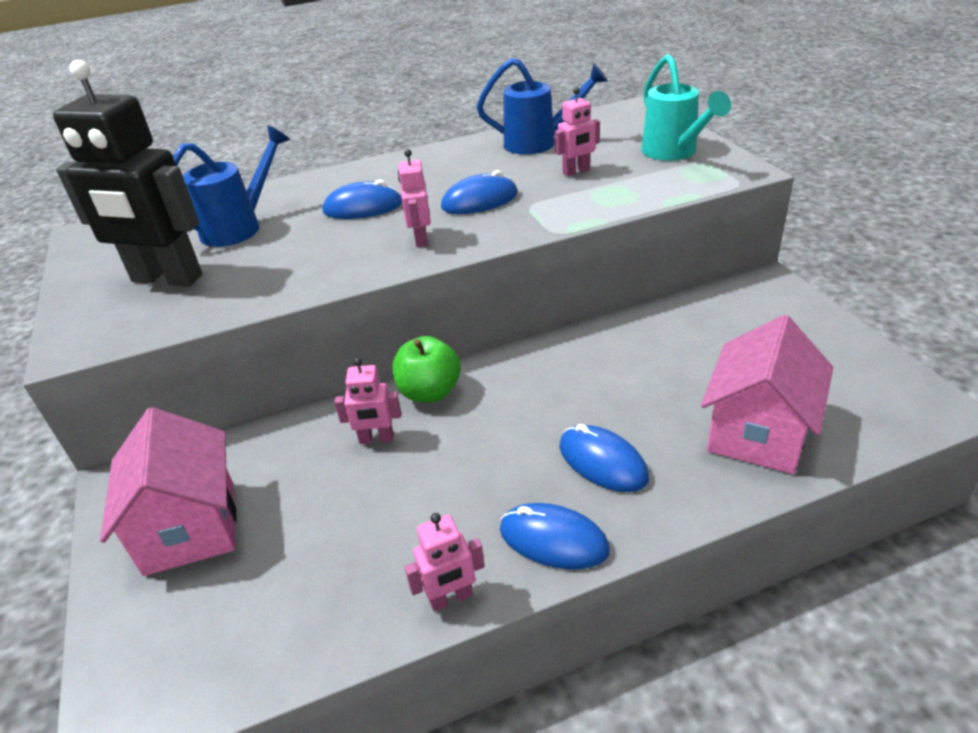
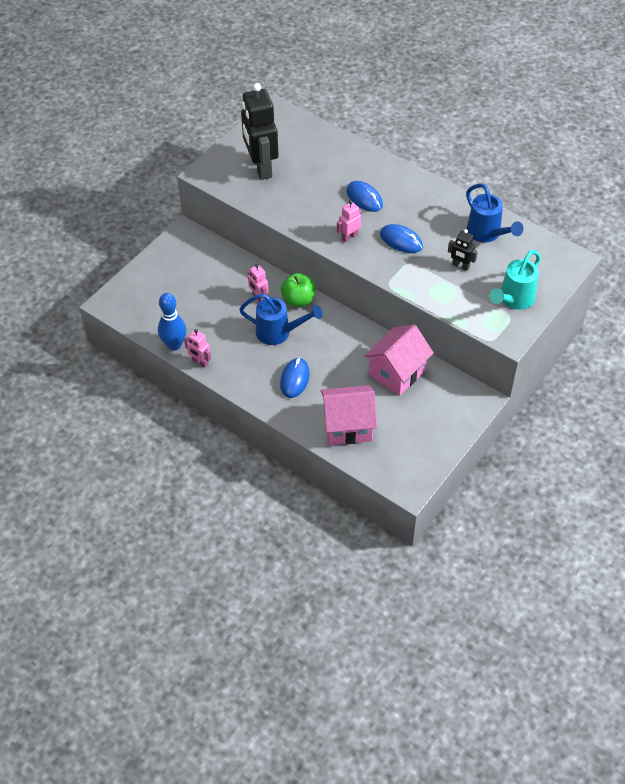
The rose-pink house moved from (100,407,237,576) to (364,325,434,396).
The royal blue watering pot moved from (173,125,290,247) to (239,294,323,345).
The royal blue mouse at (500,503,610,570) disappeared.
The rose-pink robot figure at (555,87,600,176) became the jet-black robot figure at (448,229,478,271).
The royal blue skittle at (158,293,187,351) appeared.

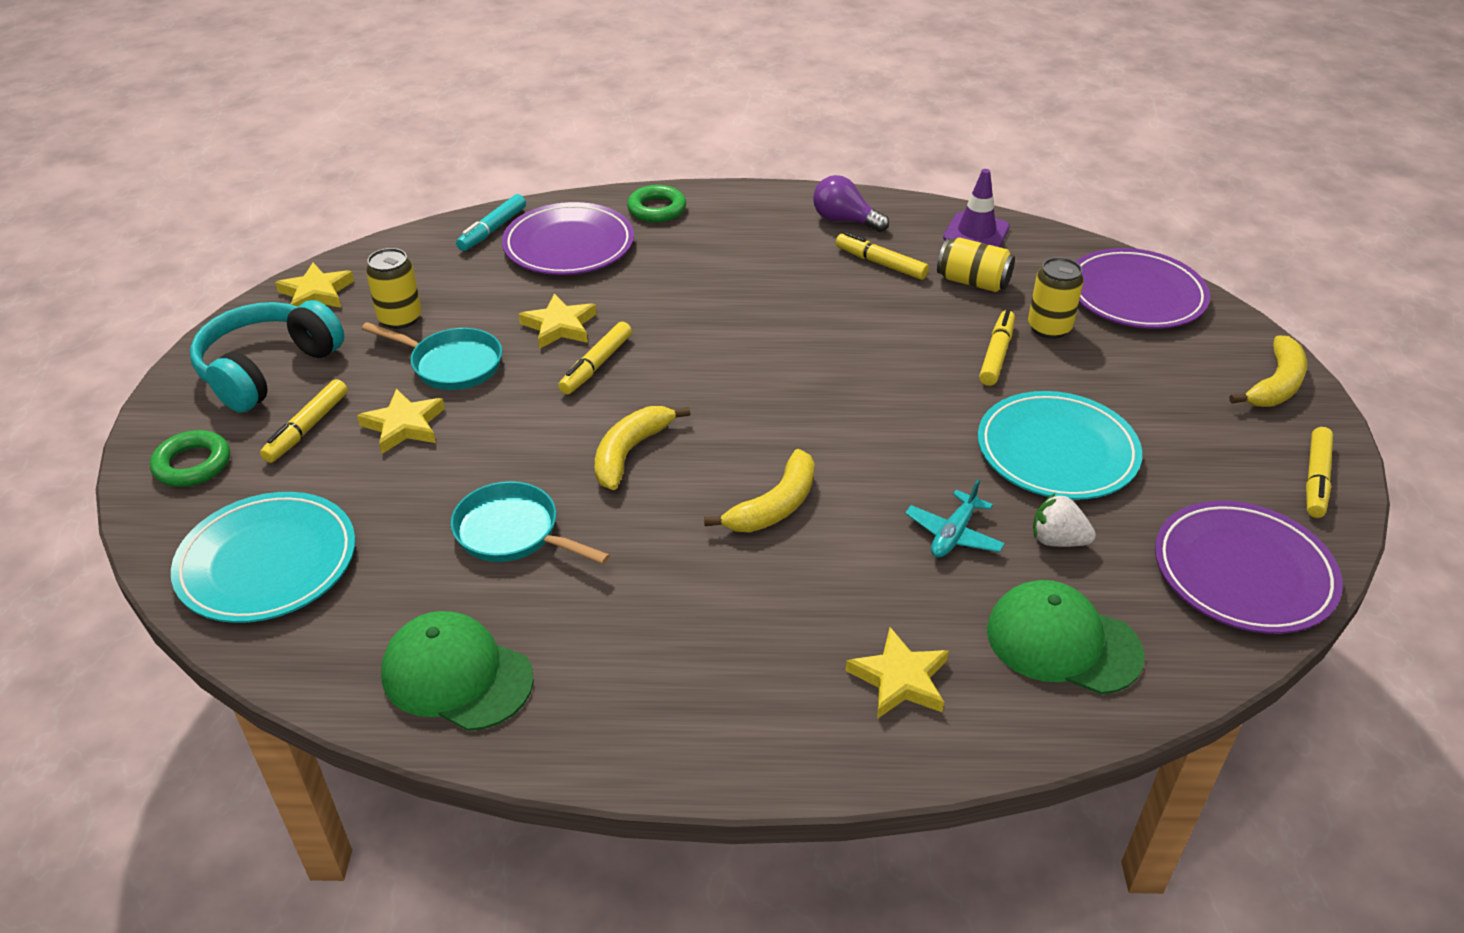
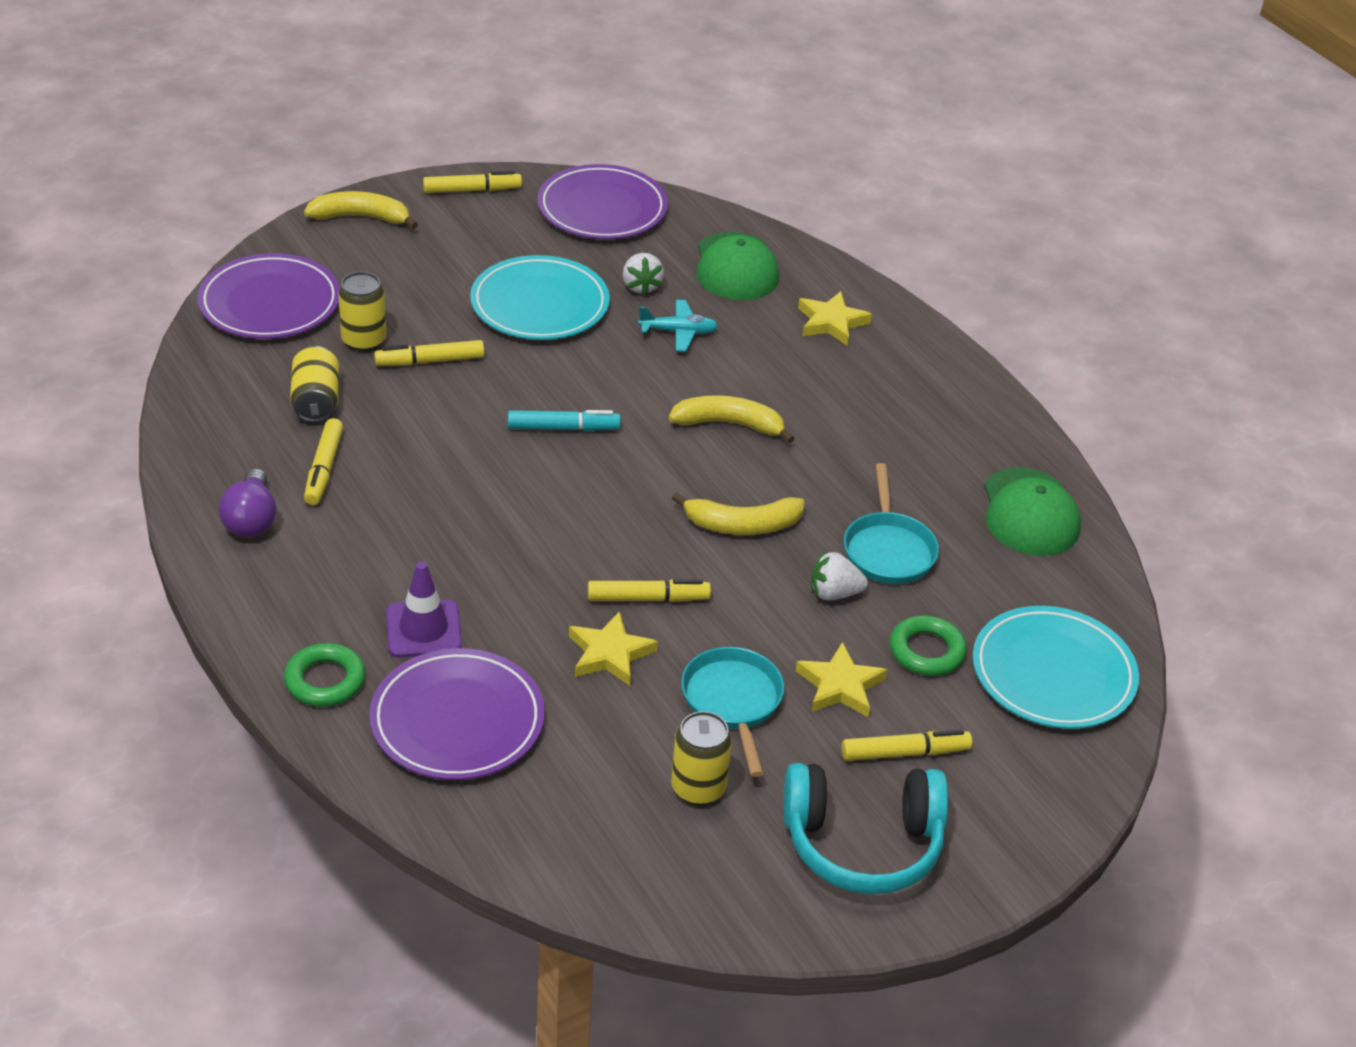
The leaf-green ring moved from (150,430,230,487) to (890,615,967,676).
The bright yellow star at (275,262,354,308) disappeared.
The aqua marker moved from (456,194,526,251) to (508,410,621,431).
The royal purple safety cone moved from (943,169,1010,247) to (386,562,462,657).
The pure white strawberry at (811,552,868,600) appeared.

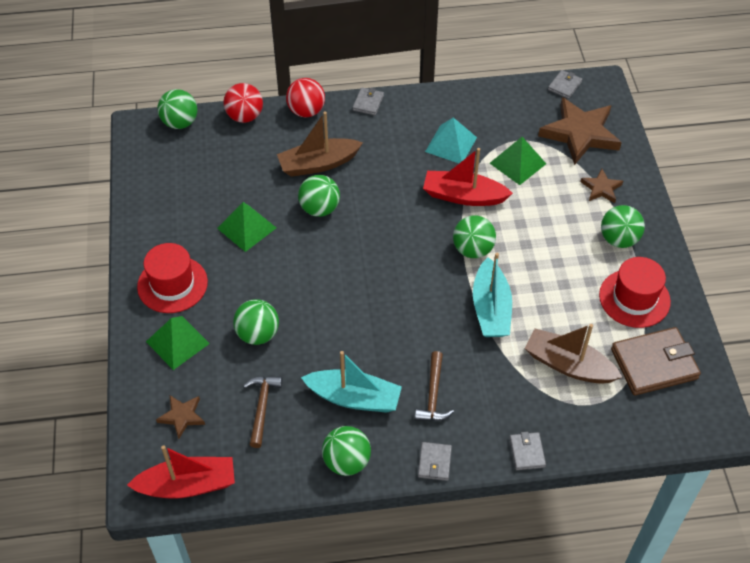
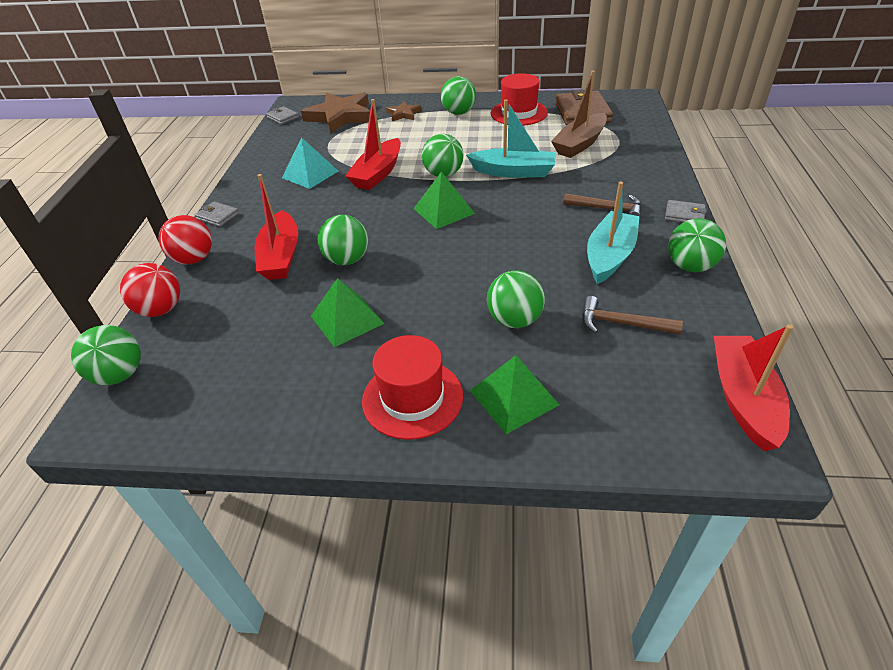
The brown star at (156,395,205,439) disappeared.
The brown sailboat at (277,111,363,177) became the red sailboat at (255,174,298,280).
The leaf-green pyramid shape moved from (490,137,546,185) to (413,172,475,229).
The gray card wallet at (509,431,546,470) disappeared.

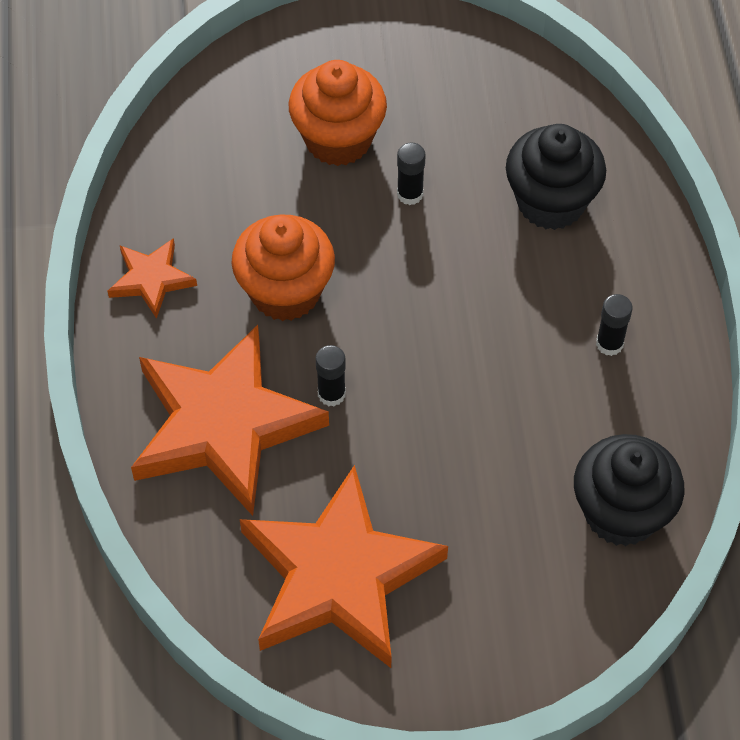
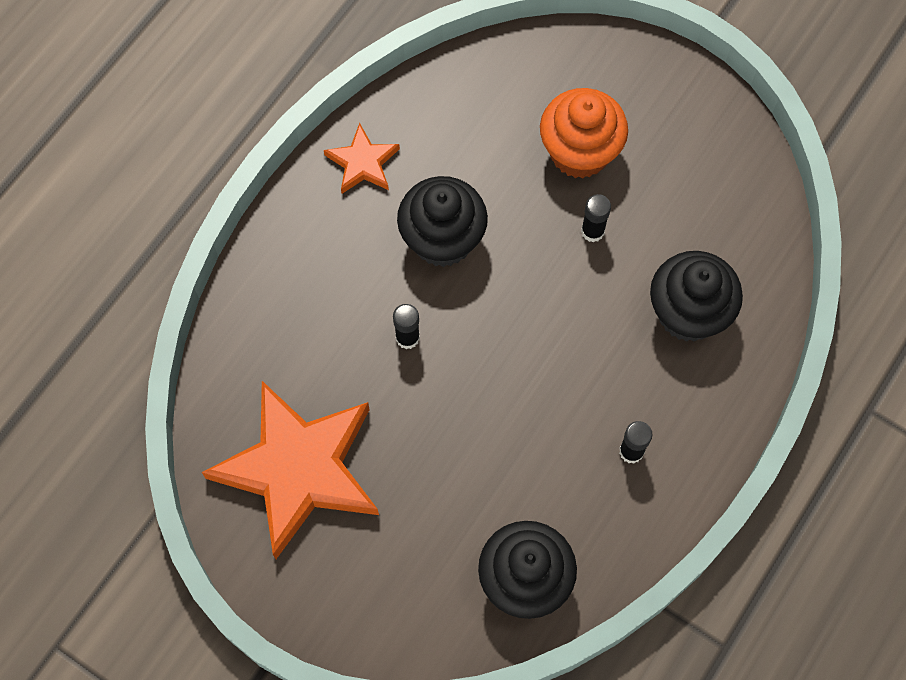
The orange-coloured star at (131,325,329,516) disappeared.
The orange-coloured muffin at (231,215,335,321) became the jet-black muffin at (397,176,488,267).

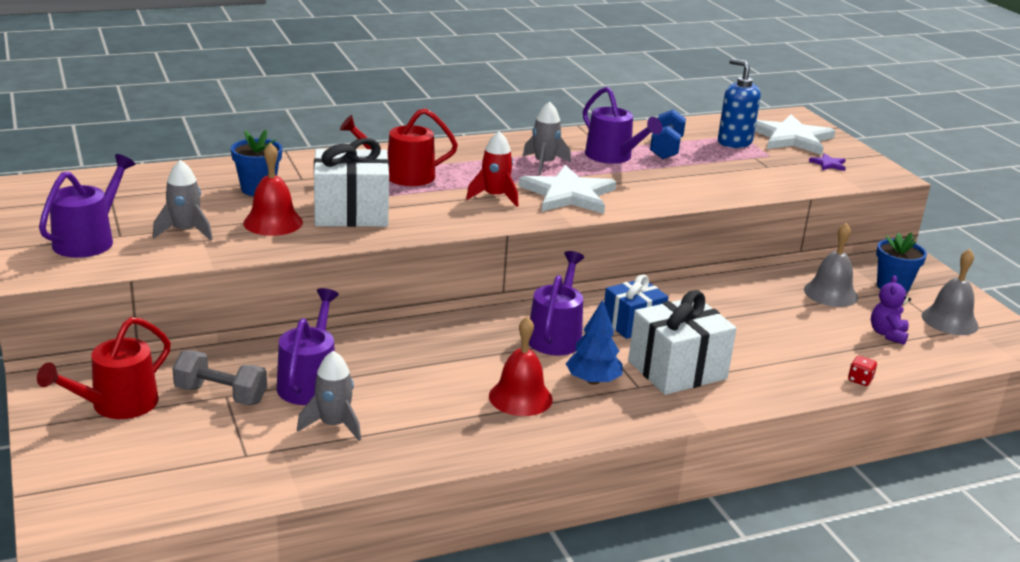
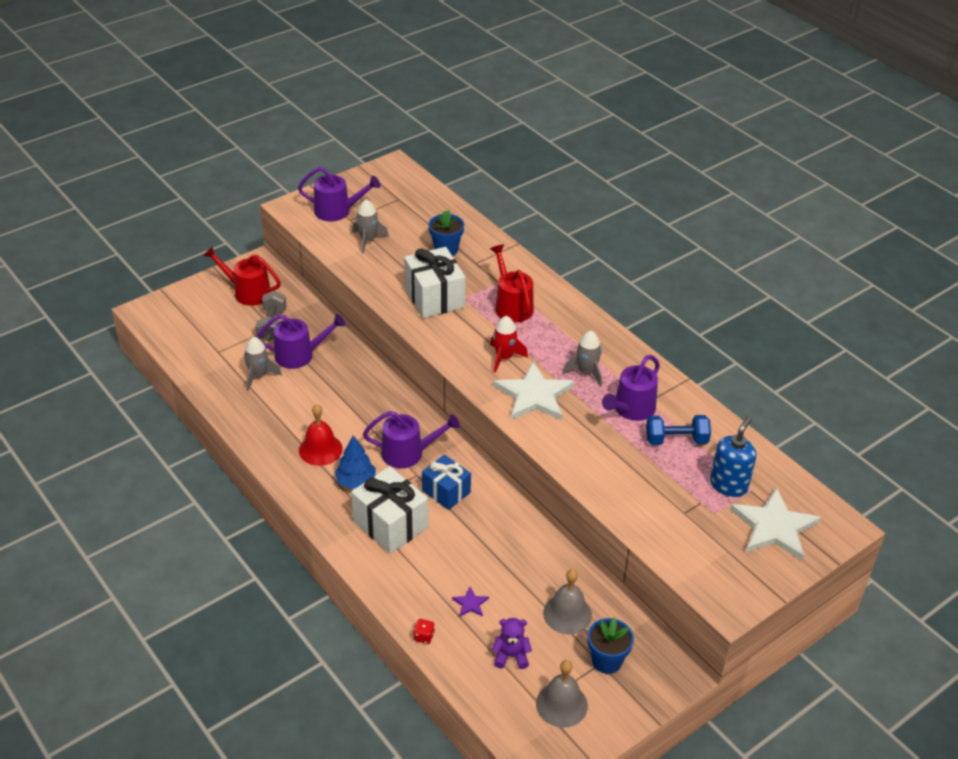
The red bell at (243,142,303,236) disappeared.
The royal purple star moved from (809,153,846,171) to (452,587,489,617).

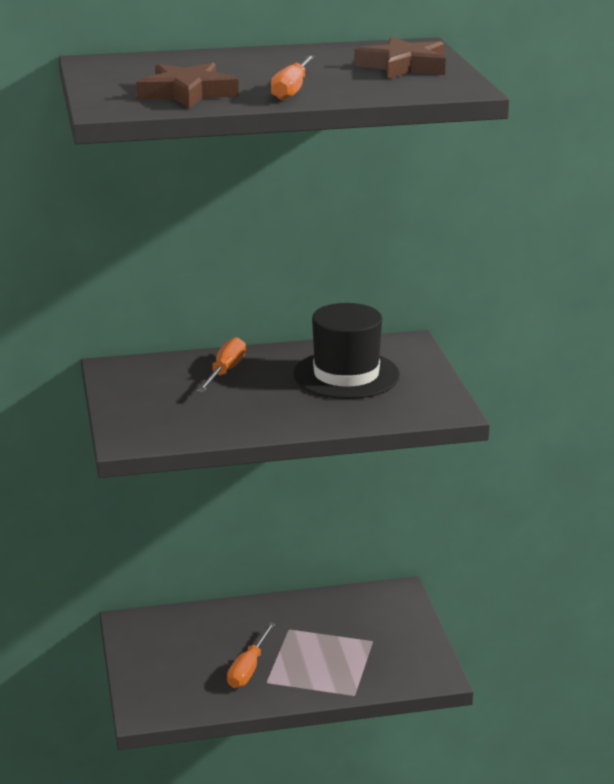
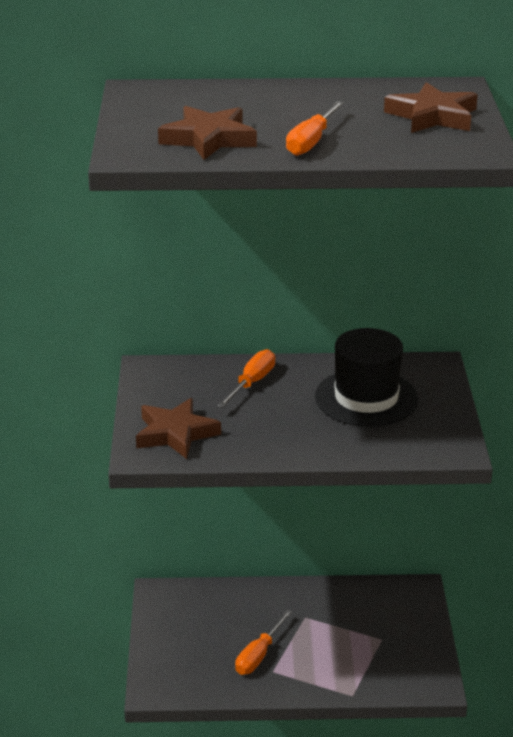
The brown star at (136,398,221,459) appeared.

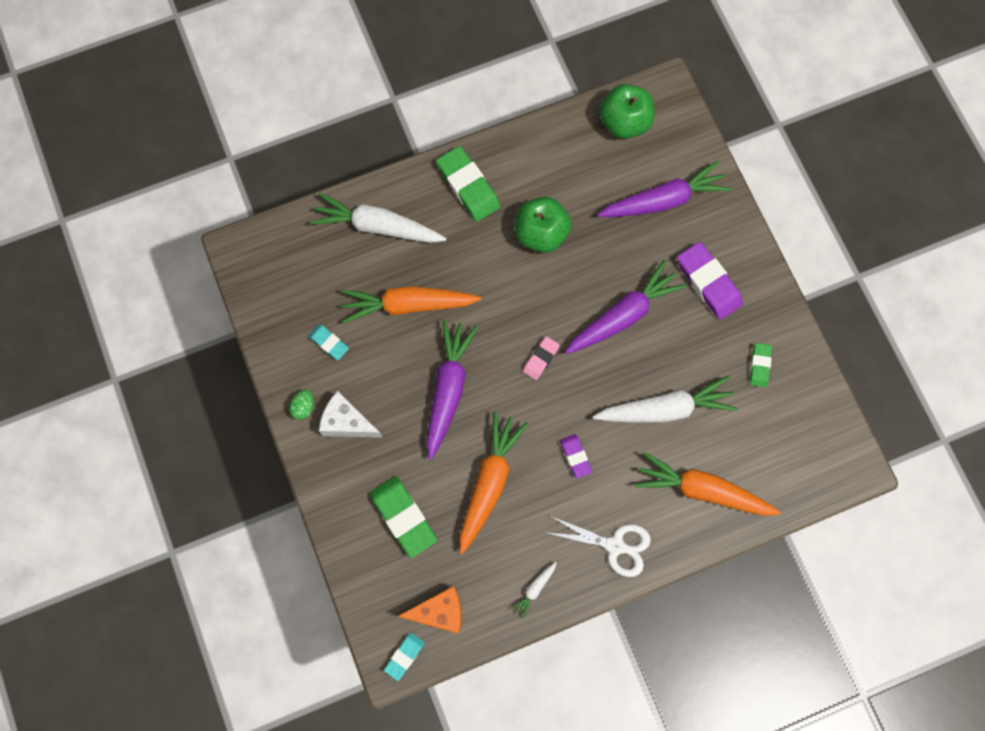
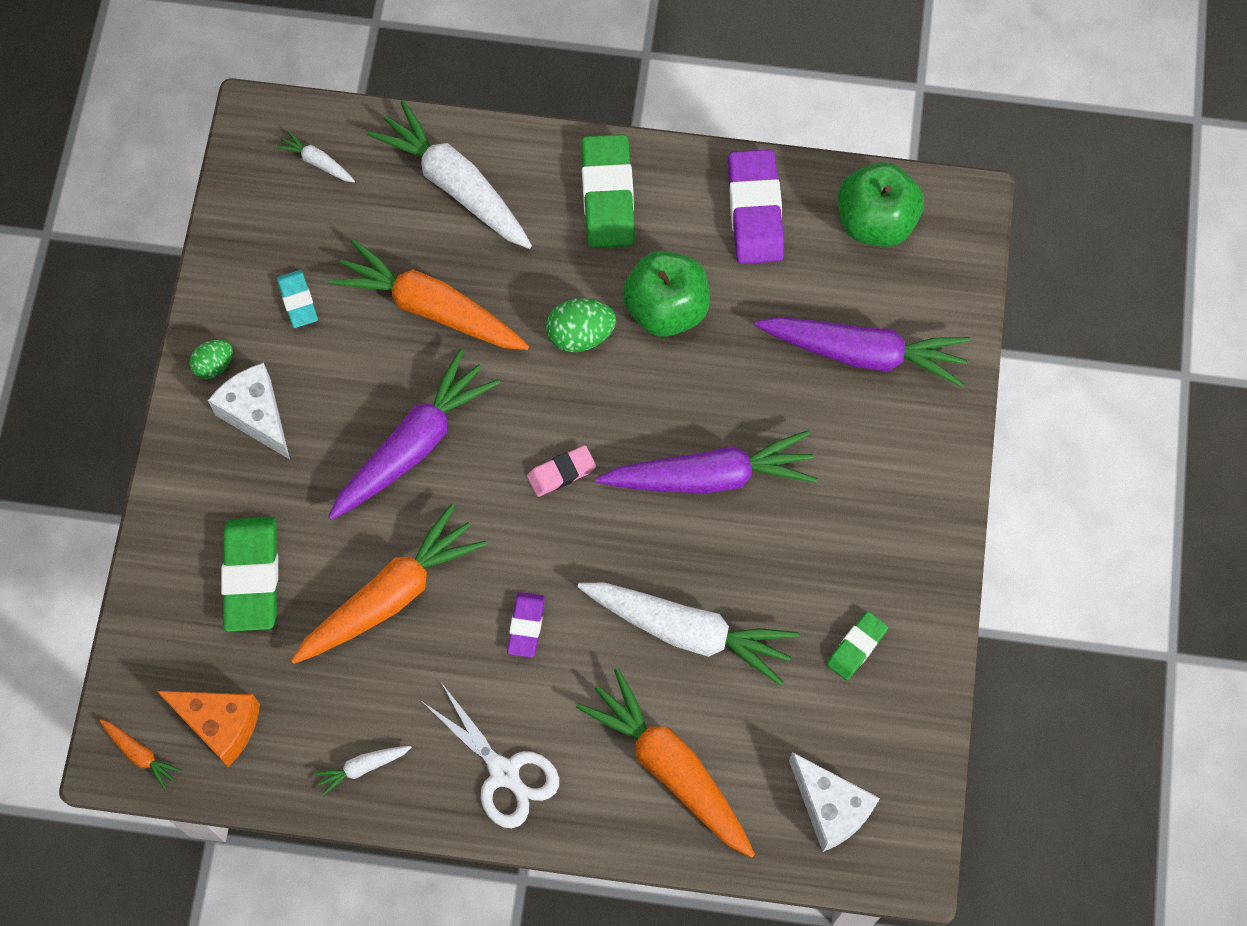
The aqua pencil eraser at (384,633,425,681) was replaced by the orange-coloured root vegetable at (100,720,182,790).
The royal purple pencil eraser moved from (677,242,743,320) to (728,149,784,264).
The pure white root vegetable at (275,130,355,183) appeared.
The leaf-green egg shape at (546,298,616,352) appeared.
The pure white cheese at (789,752,880,852) appeared.

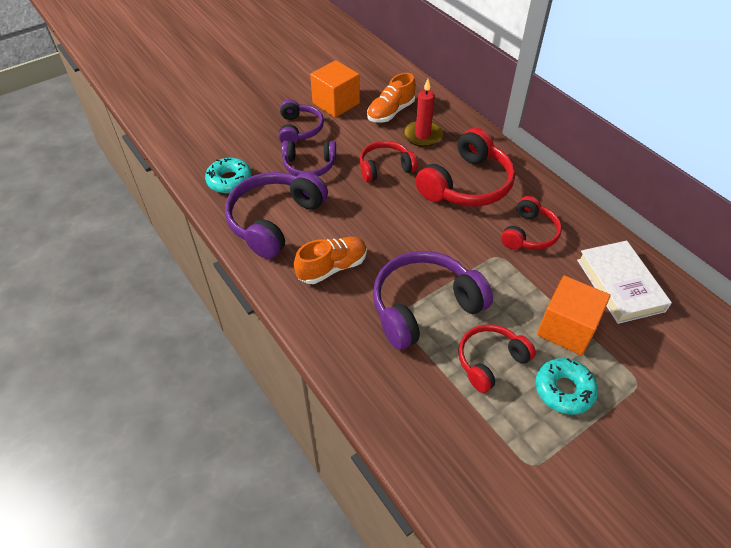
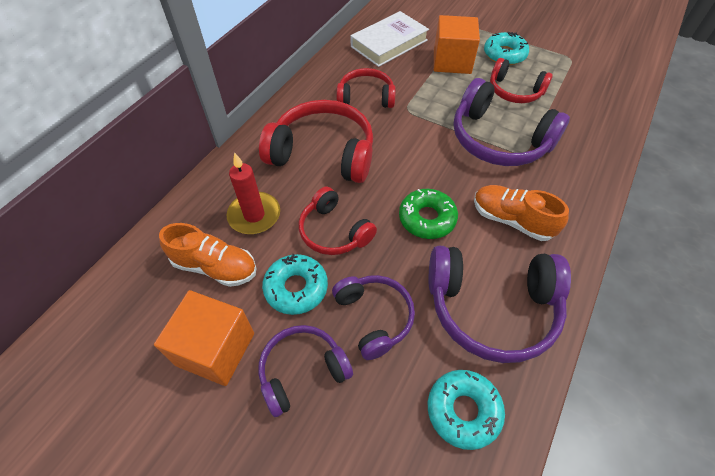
The aqua glazed donut at (262,254,328,315) appeared.
The leaf-green glazed donut at (399,189,458,239) appeared.

